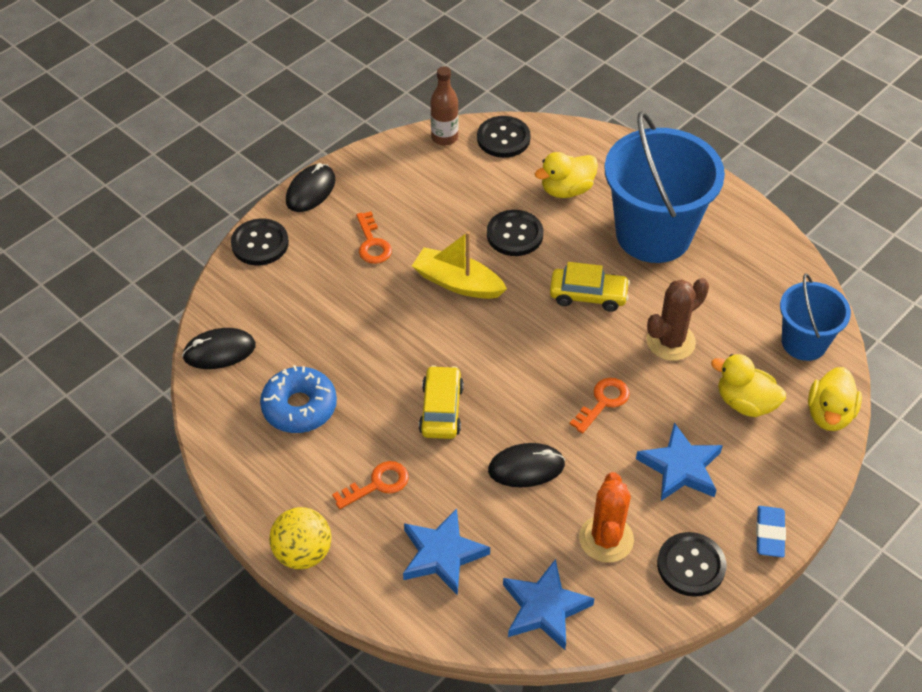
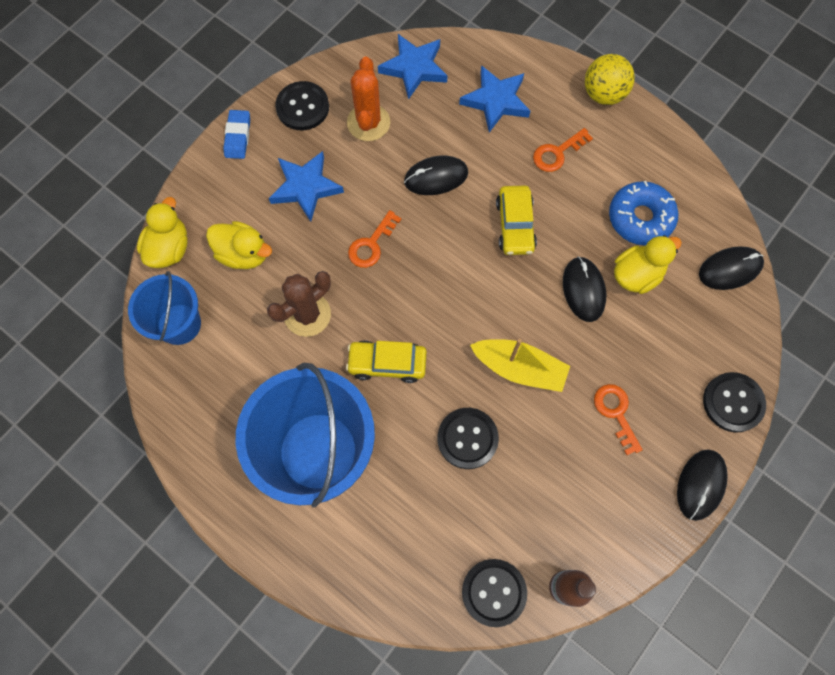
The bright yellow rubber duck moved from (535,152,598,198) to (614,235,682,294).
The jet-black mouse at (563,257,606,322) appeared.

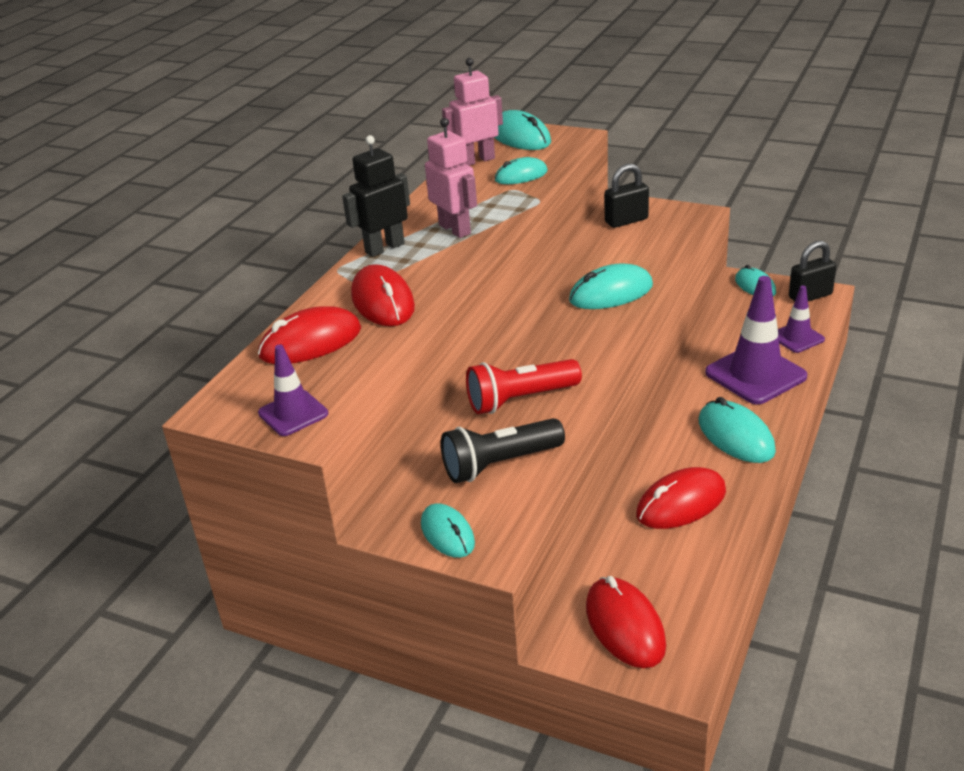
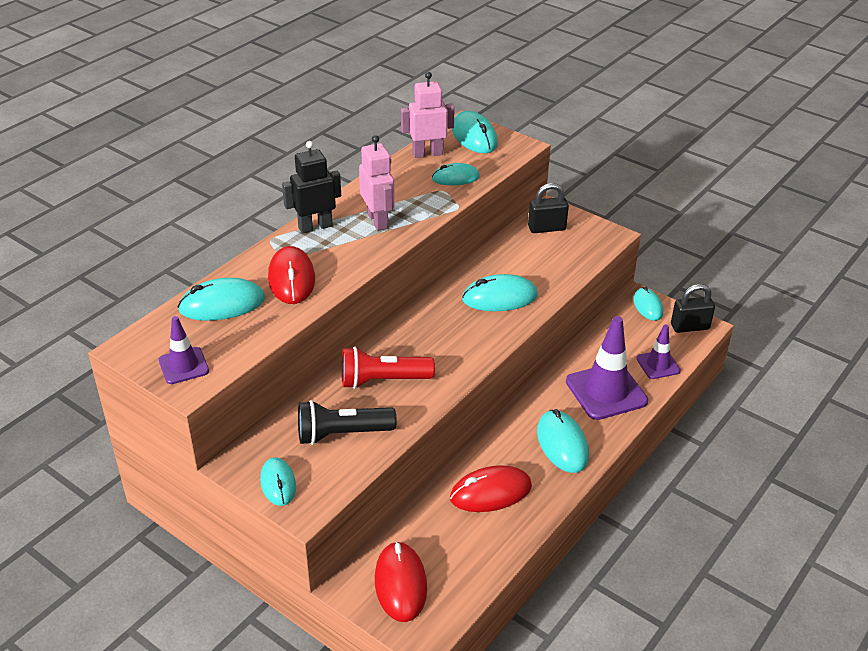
The red mouse at (258,306,361,364) became the aqua mouse at (178,278,265,321).

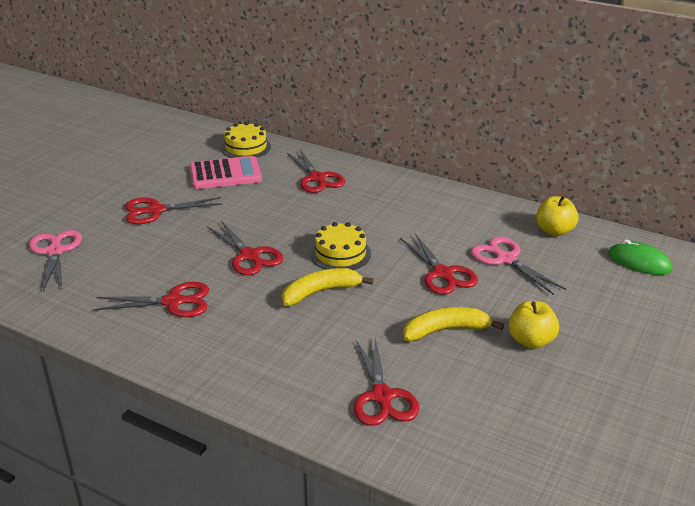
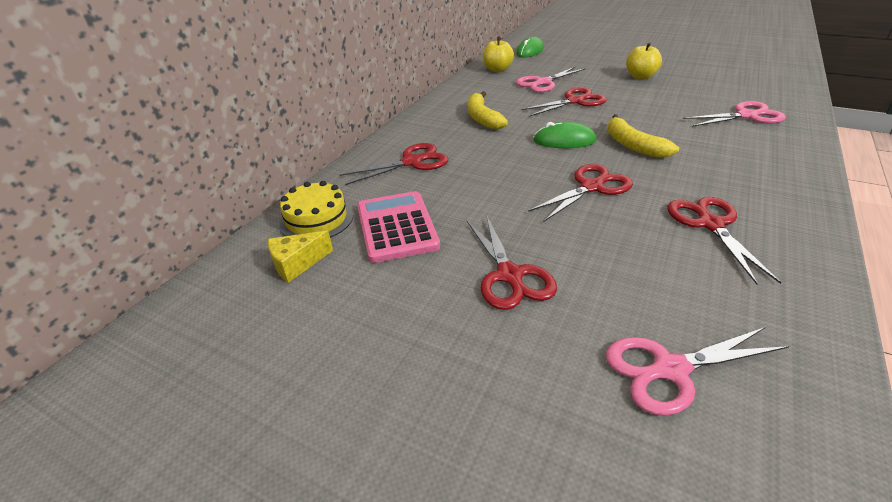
The bright yellow gateau at (310,222,371,270) was replaced by the leaf-green mouse at (533,122,596,148).
The red shears at (354,337,420,426) became the rose-pink shears at (683,101,786,127).
The bright yellow banana moved from (403,307,504,341) to (468,92,508,129).
The bright yellow cheese at (268,230,333,283) appeared.

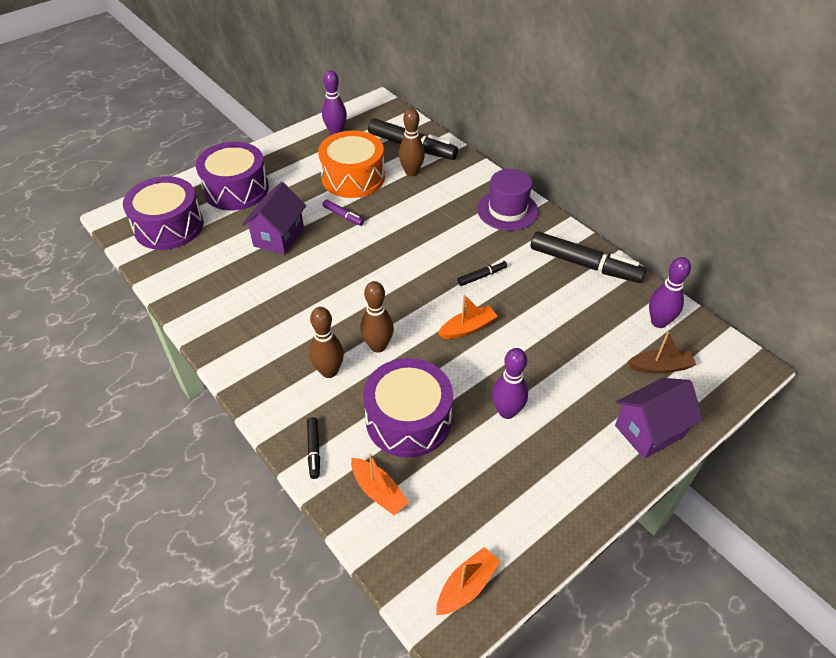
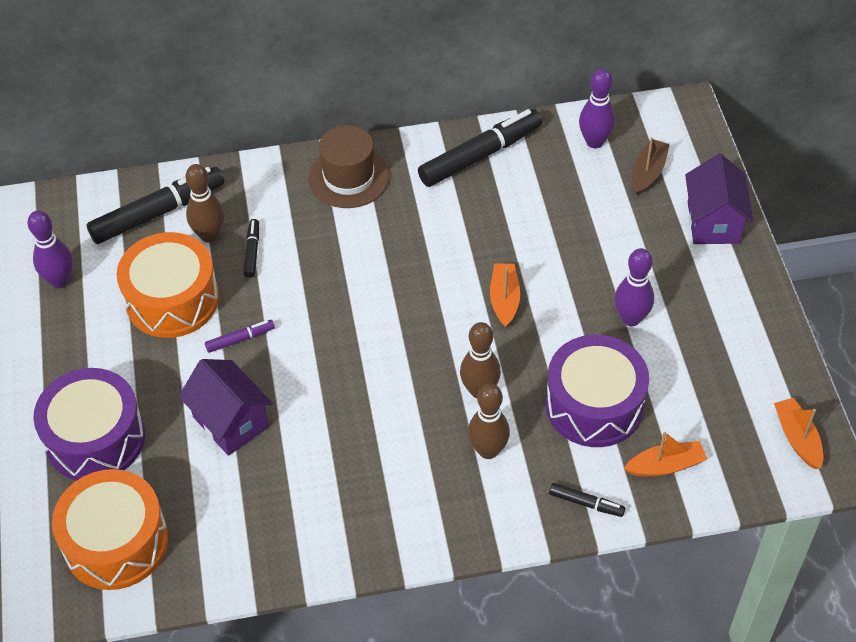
The royal purple drum at (123,176,203,250) became the orange-coloured drum at (52,469,168,590).
The jet-black marker moved from (457,261,507,286) to (244,219,259,278).
The royal purple top hat at (477,169,539,231) became the brown top hat at (308,125,390,208).

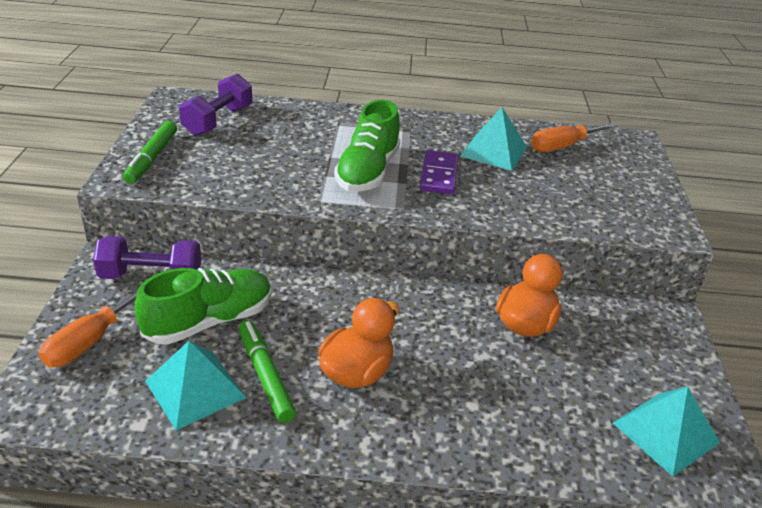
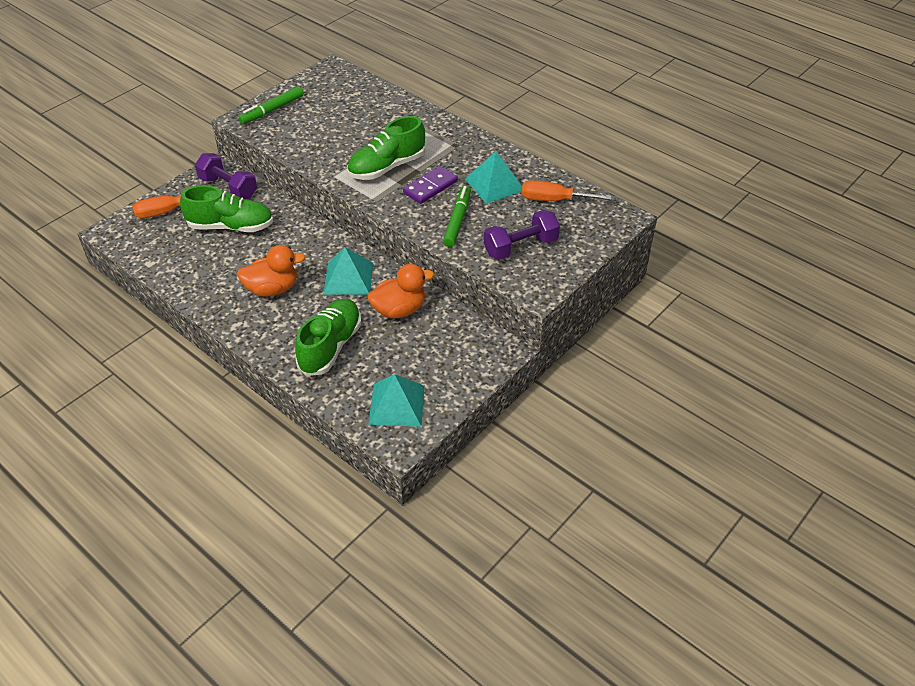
The aqua pyramid shape moved from (145,341,246,430) to (323,247,373,295).
The royal purple free weight moved from (179,73,252,136) to (484,210,560,260).
The leaf-green marker moved from (239,320,296,423) to (443,186,471,247).
The leaf-green lace-up shoe at (295,299,361,376) appeared.

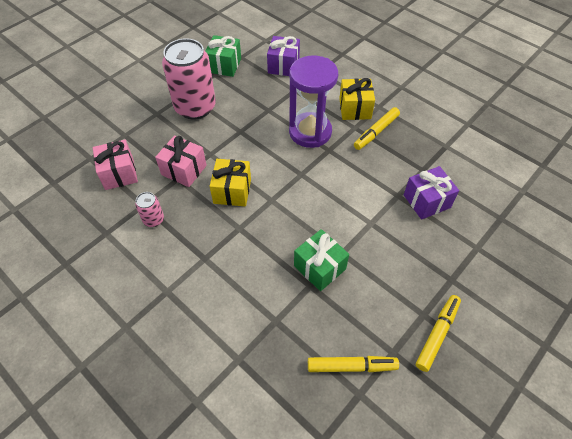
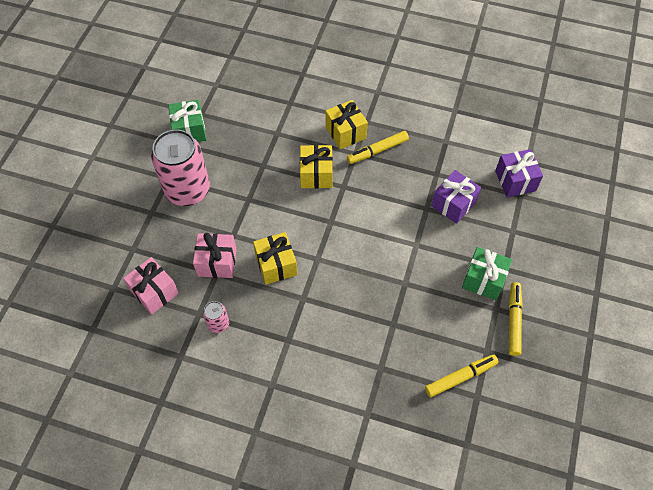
The royal purple wrapped gift moved from (267,36,300,76) to (495,149,543,197).
The royal purple sandglass at (289,56,338,148) was replaced by the bright yellow wrapped gift at (300,145,333,189).
The leaf-green wrapped gift moved from (294,229,349,291) to (462,247,512,300).
The bright yellow marker at (354,107,400,150) turned 45 degrees clockwise.

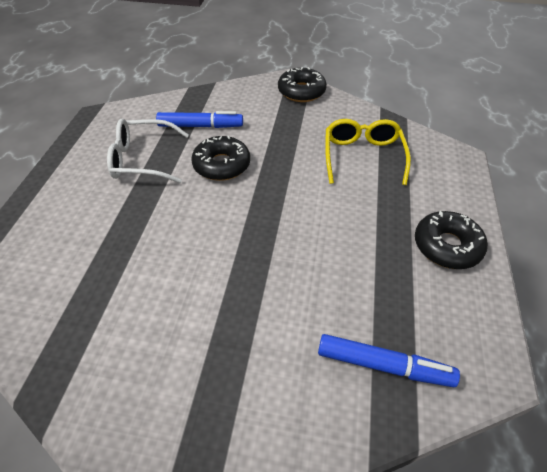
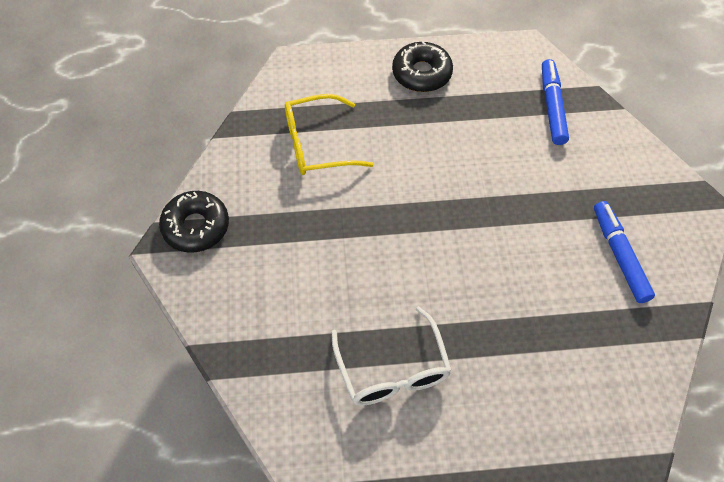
The royal blue marker moved from (156,111,243,128) to (594,201,655,303).
The jet-black glazed donut at (191,136,250,181) disappeared.

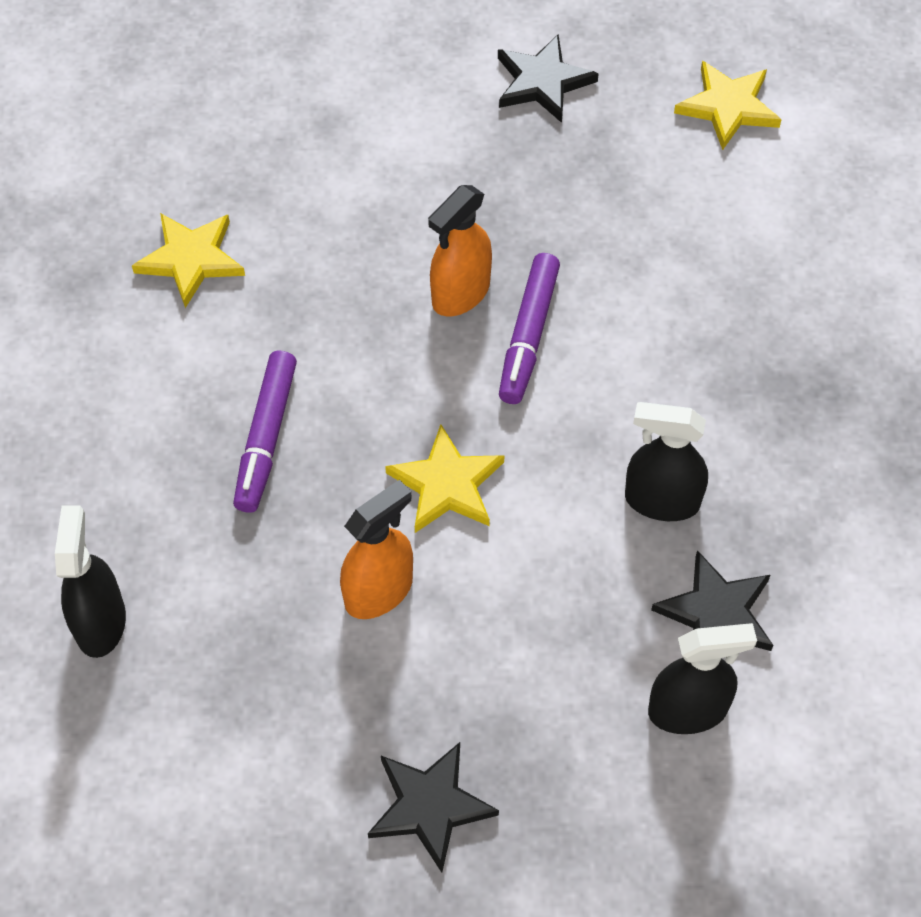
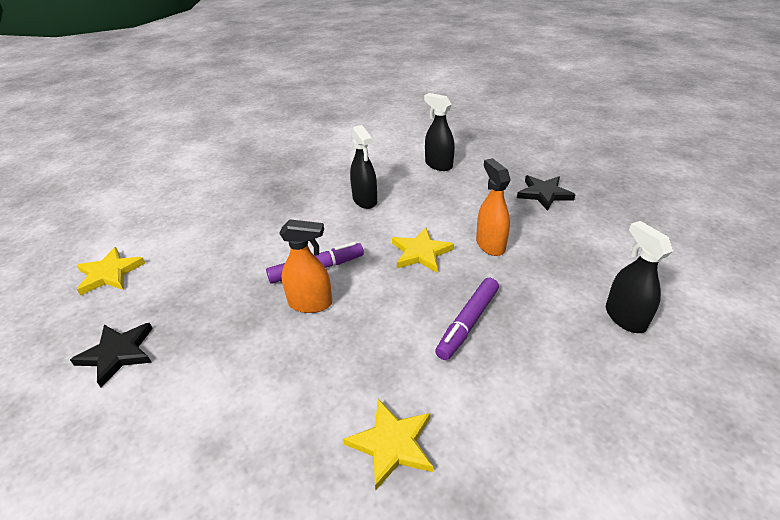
The jet-black sprayer at (55,505,126,658) turned 105 degrees clockwise.
The royal purple marker at (233,351,297,513) turned 150 degrees clockwise.
The orange-coloured sprayer at (340,480,413,619) turned 60 degrees clockwise.
The jet-black star at (651,550,773,651) disappeared.

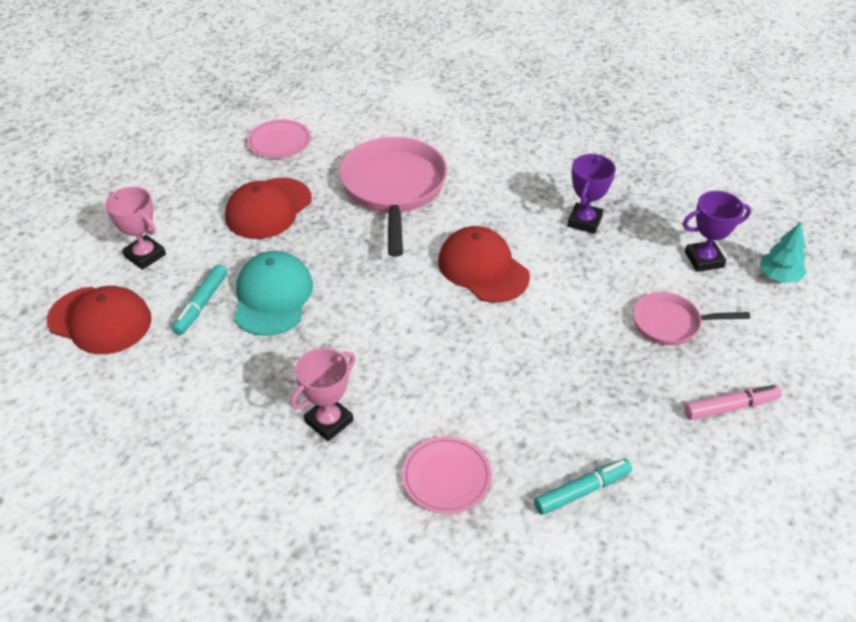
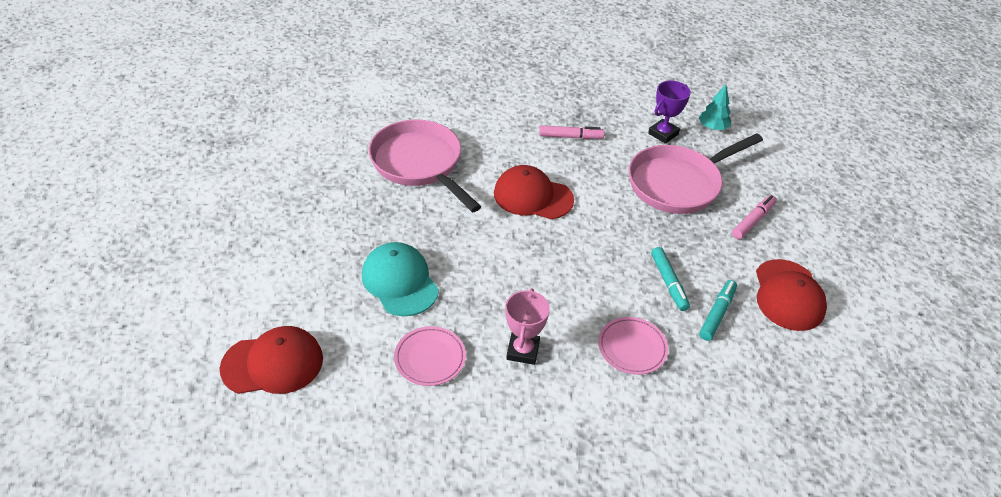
The rose-pink award cup at (105,187,166,270) disappeared.
The aqua marker moved from (172,264,228,335) to (651,247,690,311).
The red baseball cap moved from (225,178,312,239) to (756,259,827,331).
The rose-pink flat dish moved from (247,119,311,158) to (394,326,466,386).
The royal purple award cup at (567,154,616,234) was replaced by the rose-pink marker at (539,125,605,139).
The rose-pink pan at (633,292,750,346) changed to 1.85 times the size.

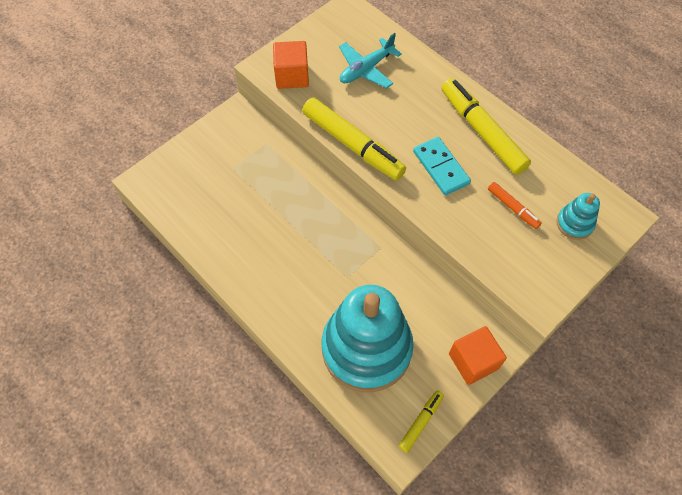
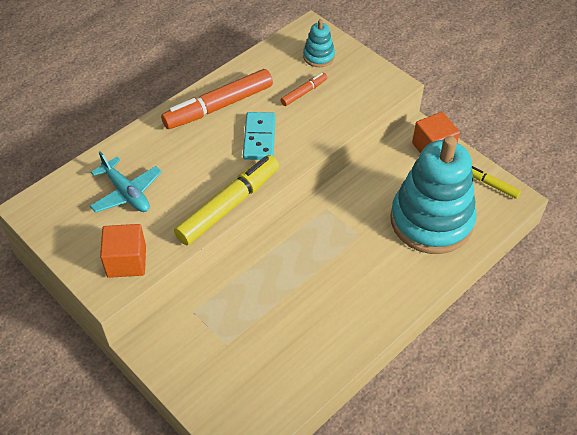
The aqua domino piece at (413,137,471,195) turned 60 degrees counterclockwise.
The bright yellow marker at (441,78,531,175) became the orange-coloured marker at (161,69,273,129).

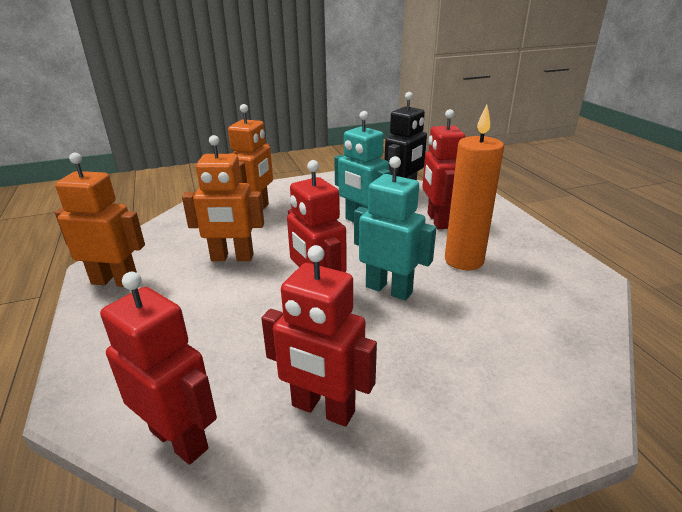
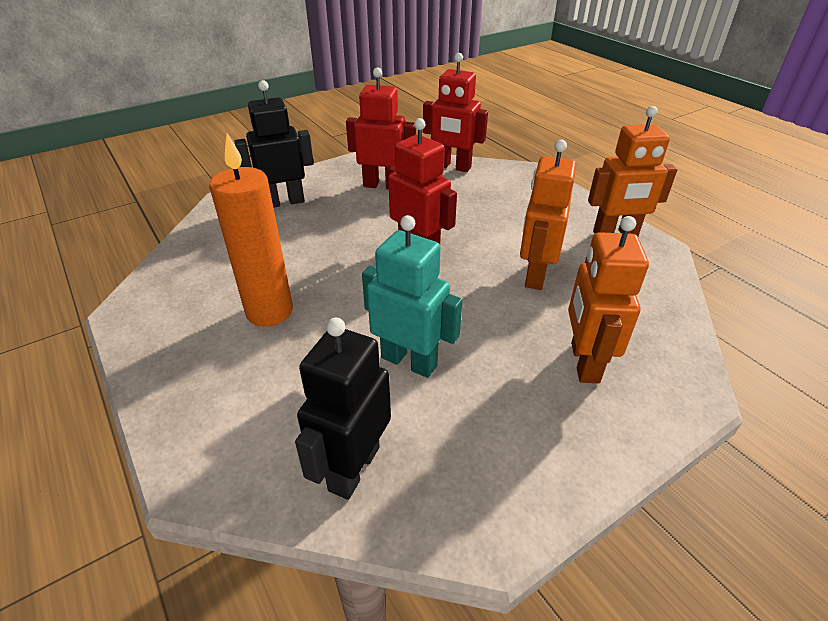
The orange-coloured robot figure at (182,135,264,261) turned 60 degrees counterclockwise.
The aqua robot figure at (354,156,436,301) disappeared.
The red robot figure at (422,109,465,229) disappeared.
The jet-black robot figure at (234,80,314,208) appeared.

